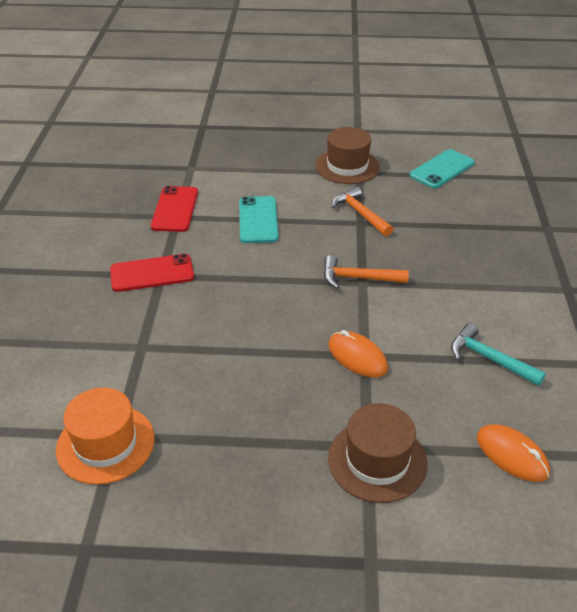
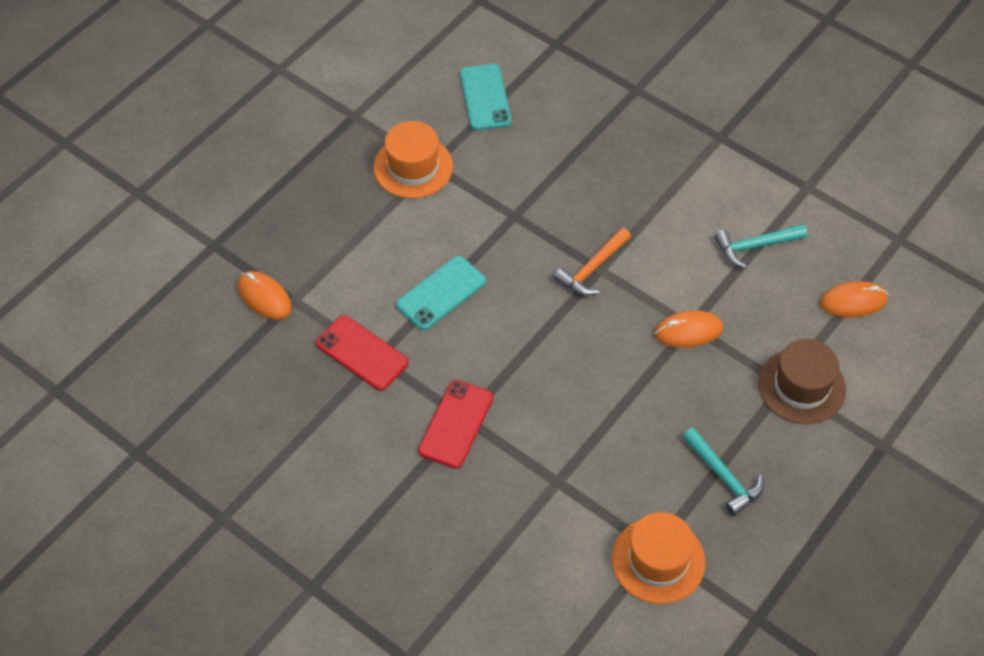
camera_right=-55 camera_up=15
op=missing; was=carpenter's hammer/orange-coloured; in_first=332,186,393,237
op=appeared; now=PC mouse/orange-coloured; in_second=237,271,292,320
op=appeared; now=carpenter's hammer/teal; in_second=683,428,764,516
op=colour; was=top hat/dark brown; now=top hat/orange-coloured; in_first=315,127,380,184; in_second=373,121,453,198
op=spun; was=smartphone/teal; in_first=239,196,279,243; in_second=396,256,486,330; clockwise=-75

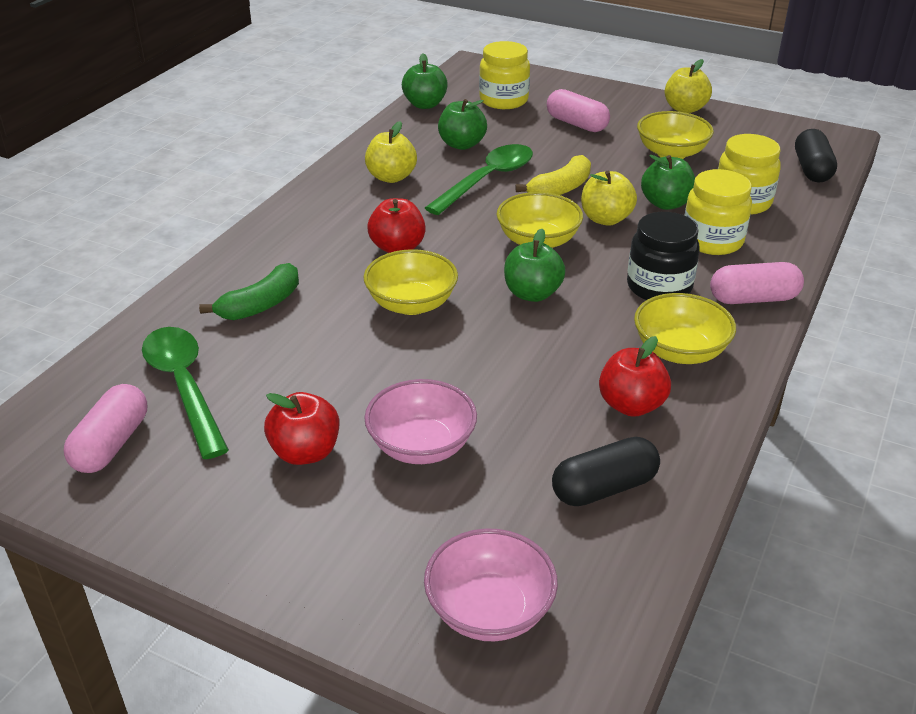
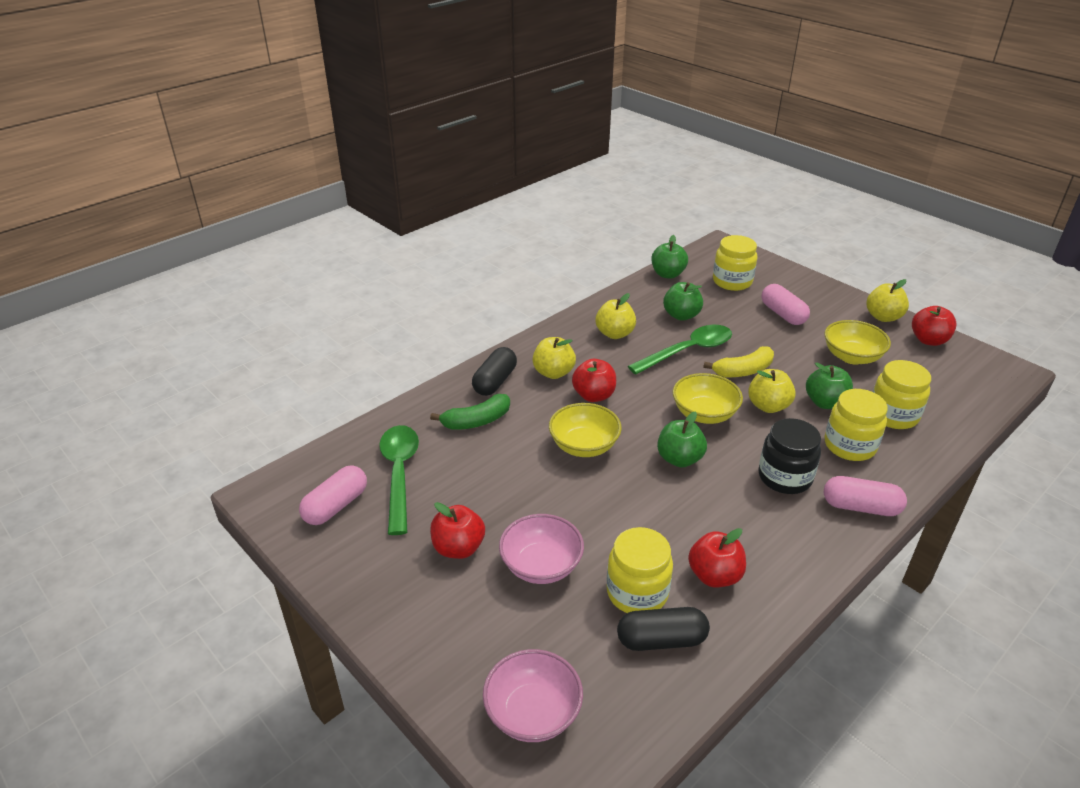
camera_right=20 camera_up=0
op=missing; was=serving bowl/yellow; in_first=634,293,736,364
op=appeared; now=apple/yellow; in_second=532,337,576,379
op=appeared; now=jar/yellow; in_second=606,527,673,613
op=appeared; now=apple/scarlet; in_second=912,306,957,346
op=relocated; was=capsule/ebony; in_first=795,129,837,182; in_second=472,347,517,396

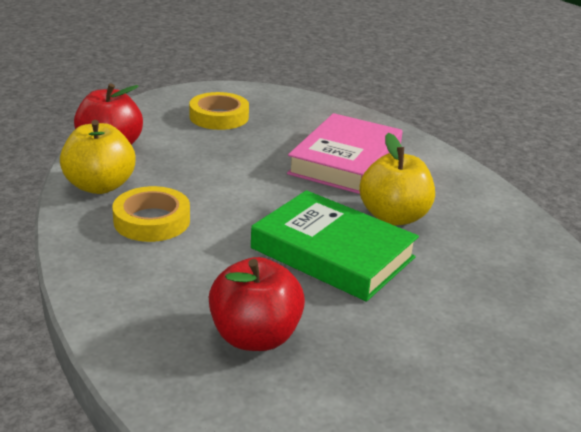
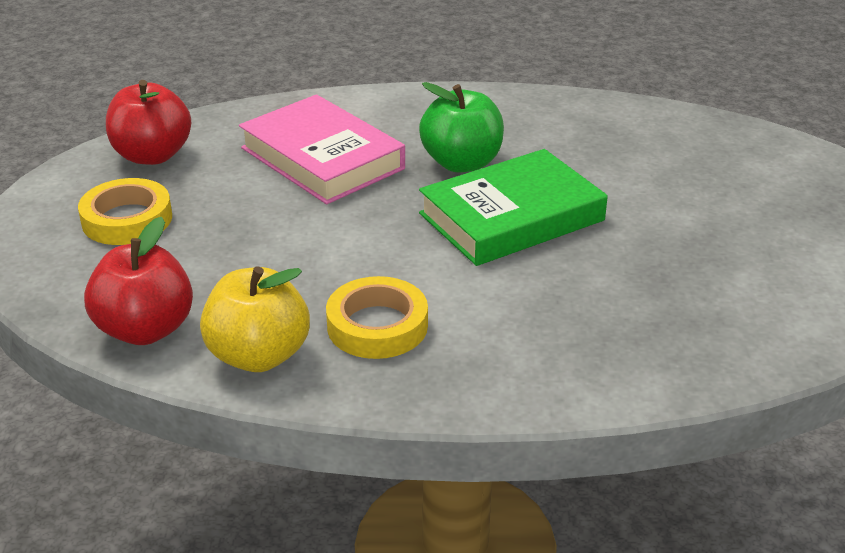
camera_right=-65 camera_up=5
op=relocated; was=apple/scarlet; in_first=209,257,305,351; in_second=106,80,191,165
op=colour; was=apple/yellow; now=apple/emerald; in_first=359,133,435,226; in_second=419,82,504,172

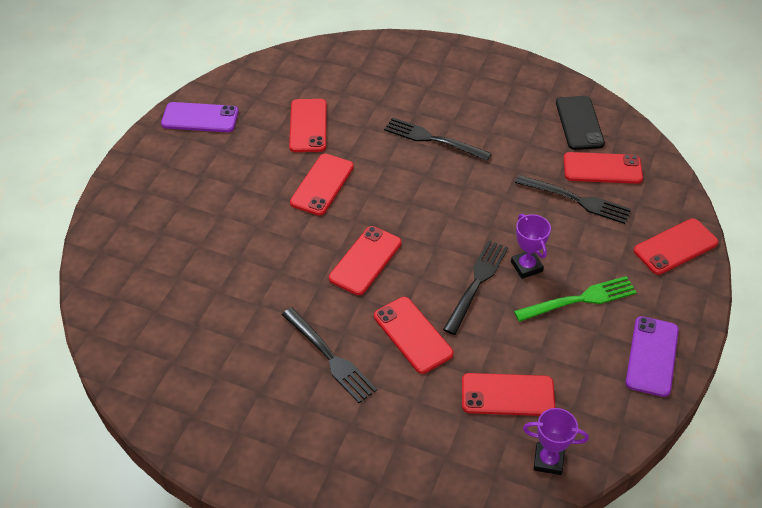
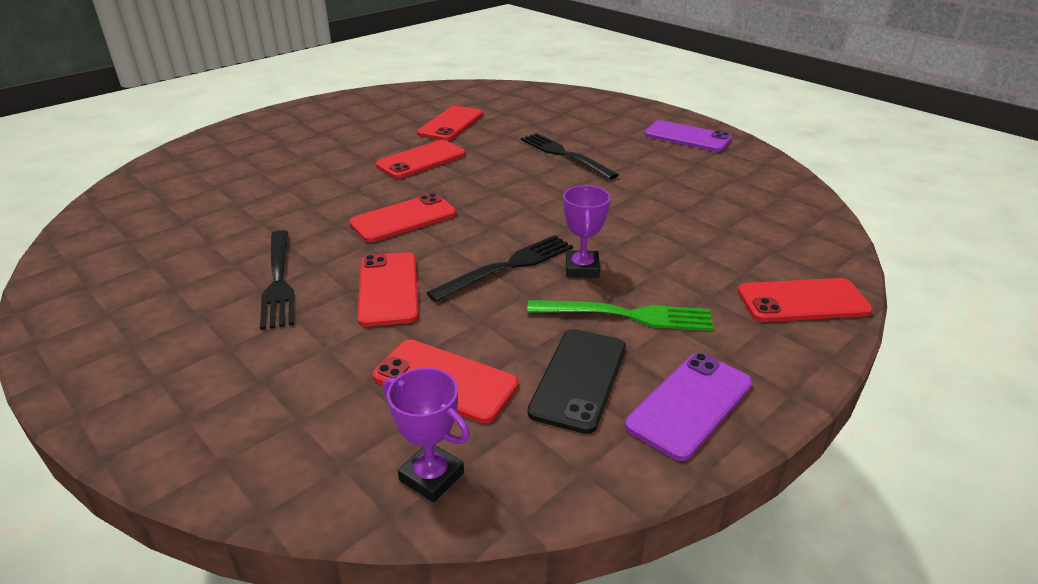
camera_right=25 camera_up=-15
op=missing; was=table fork/ebony; in_first=515,175,631,224
op=missing; was=smartphone/scarlet; in_first=564,152,643,184
op=relocated; was=smartphone/violet; in_first=161,102,239,132; in_second=644,120,732,152
op=relocated; was=smartphone/ebony; in_first=556,96,605,150; in_second=528,329,626,434

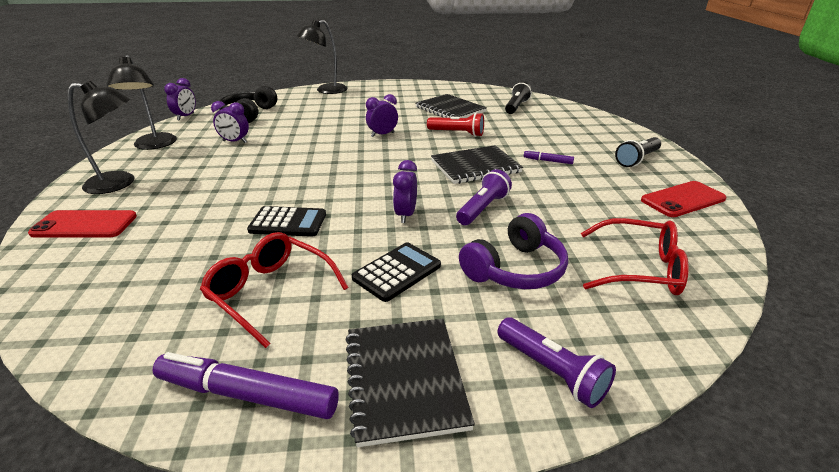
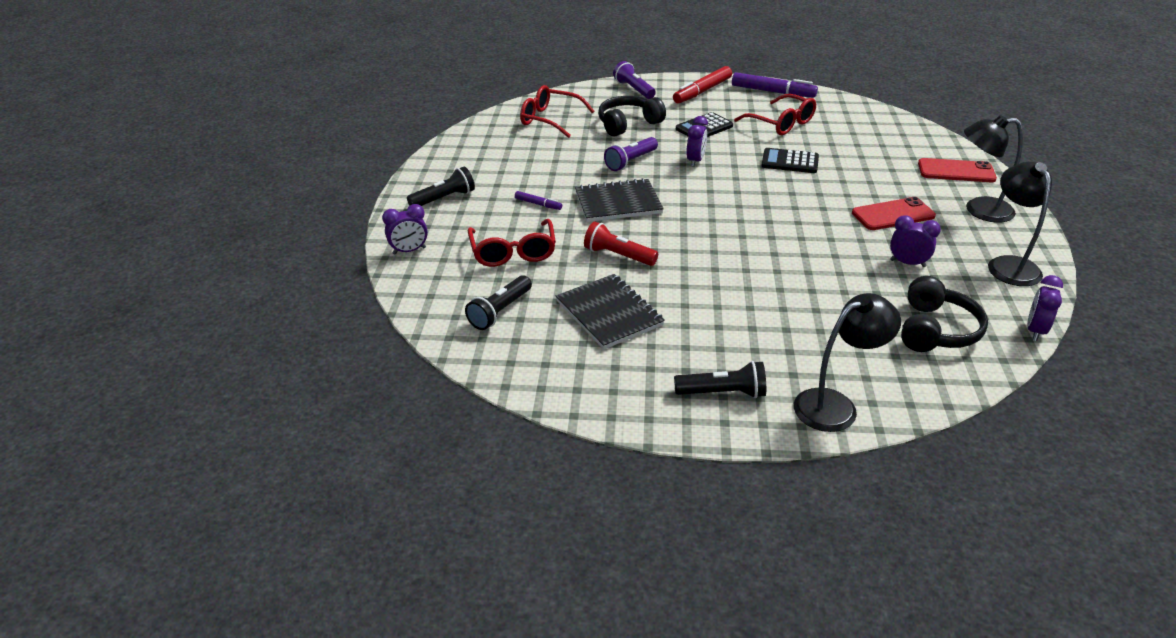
camera_right=-170 camera_up=5
op=appeared; now=glasses/scarlet; in_second=468,219,556,267
op=appeared; now=pocket torch/ebony; in_second=674,361,766,398
op=relocated; was=bedside clock/violet; in_first=366,94,398,137; in_second=382,204,428,255
op=relocated; was=smartphone/scarlet; in_first=641,181,727,217; in_second=852,197,936,230
op=exchanged; was=notebook/ebony; now=marker pen/scarlet; in_first=345,319,475,447; in_second=673,66,732,104
op=colour; was=headset/violet; now=headset/ebony; in_first=459,213,568,289; in_second=598,96,666,136

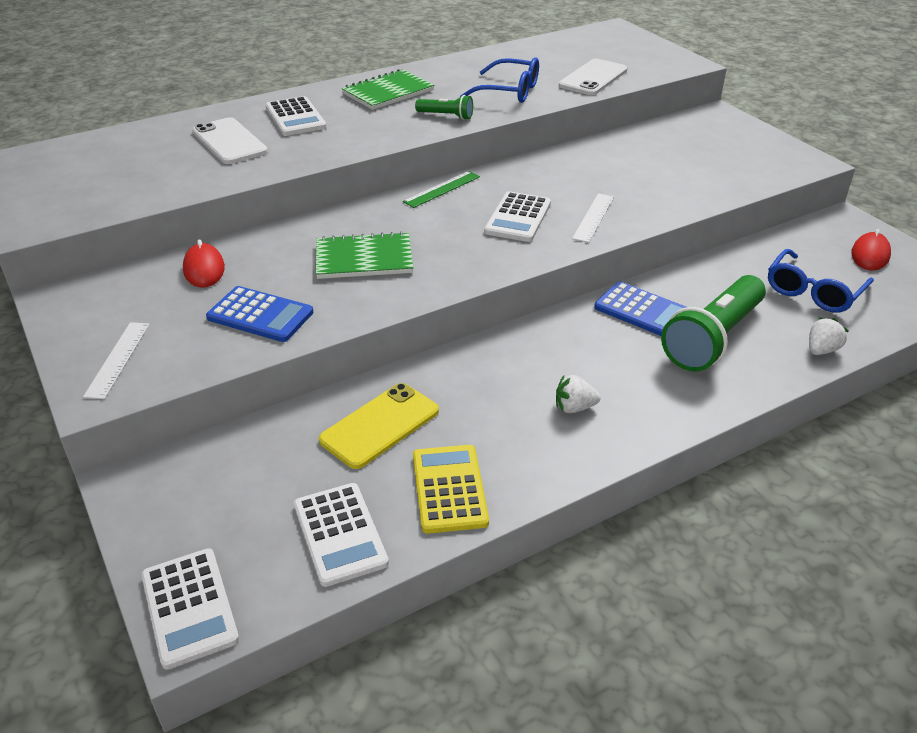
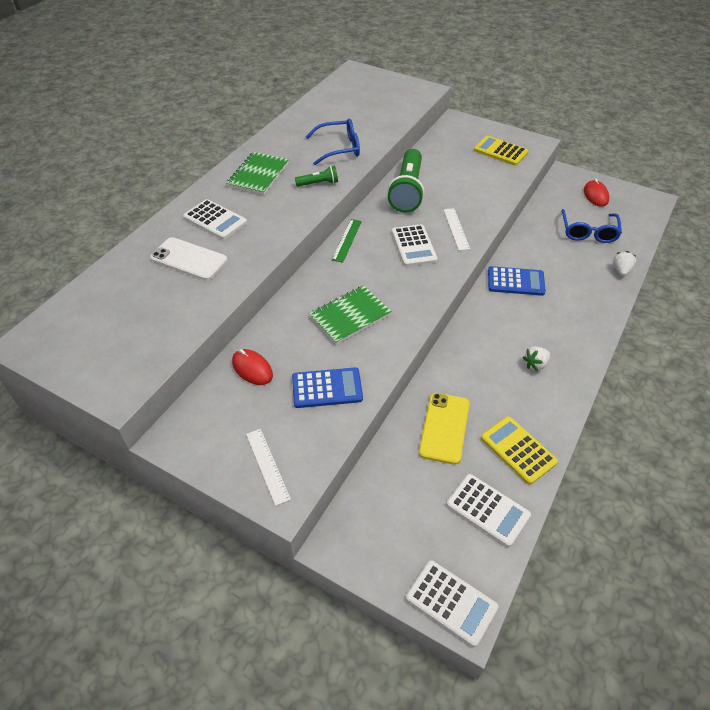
camera_right=-30 camera_up=10
op=missing; was=smartphone/snow-white; in_first=559,59,627,95
op=appeared; now=adding machine/yellow; in_second=474,136,528,166
op=relocated; was=pocket torch/emerald; in_first=661,275,766,372; in_second=387,149,424,212

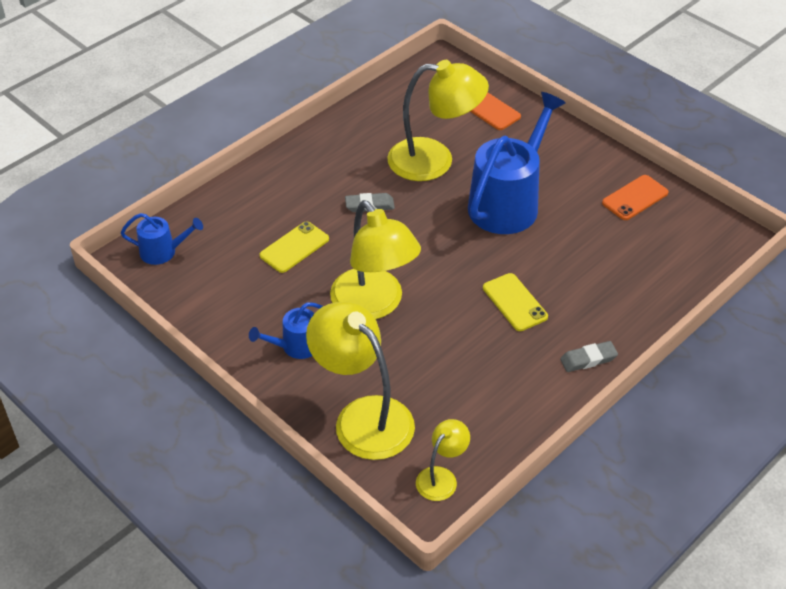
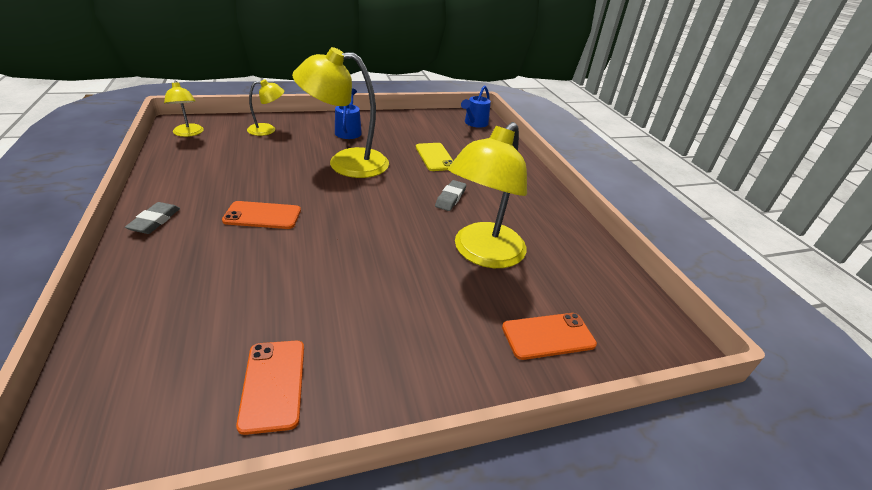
camera_right=115 camera_up=-10
op=missing; was=watering can/blue; in_first=468,92,565,234
op=colour; was=smartphone/yellow; now=smartphone/orange-coloured; in_first=483,273,548,331; in_second=222,201,301,229
op=size; was=lamp/yellow; in_first=306,302,415,460; in_second=247,79,284,136; ratio=0.5

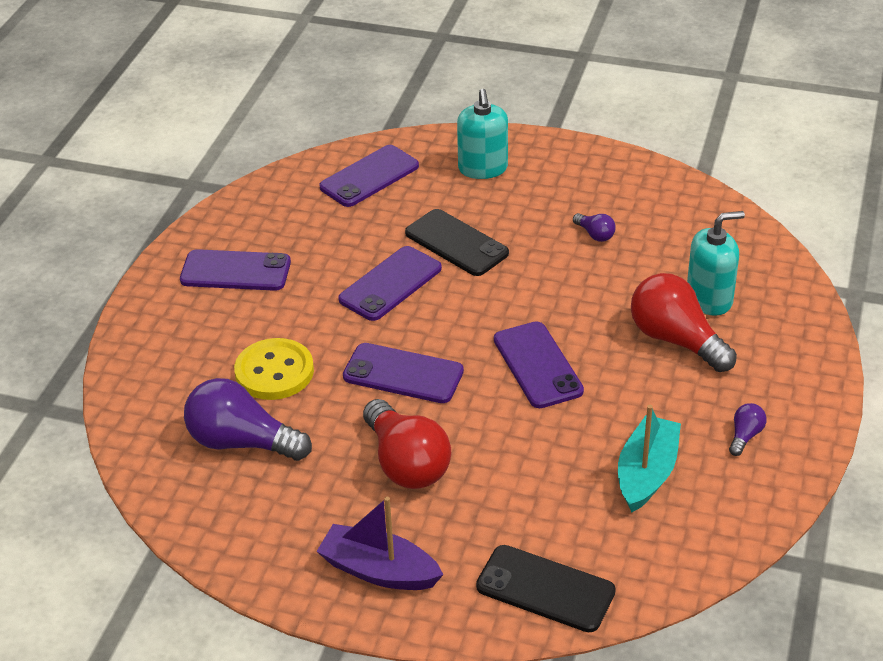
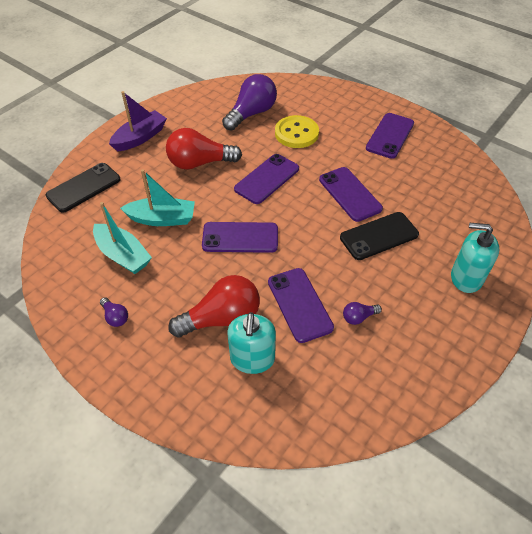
camera_right=110 camera_up=10
op=appeared; now=sailboat/teal; in_second=120,169,195,226
op=relocated; was=smartphone/violet; in_first=319,145,419,207; in_second=268,268,334,343

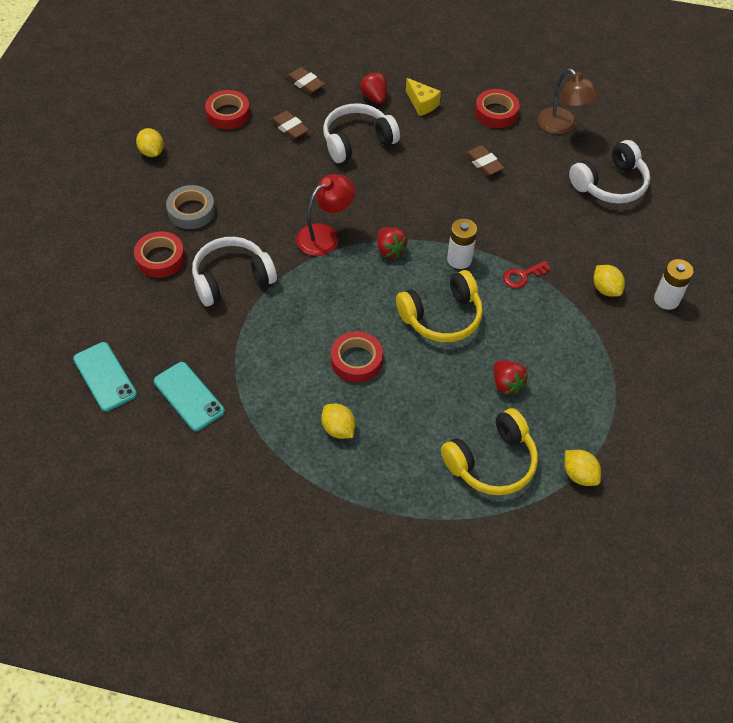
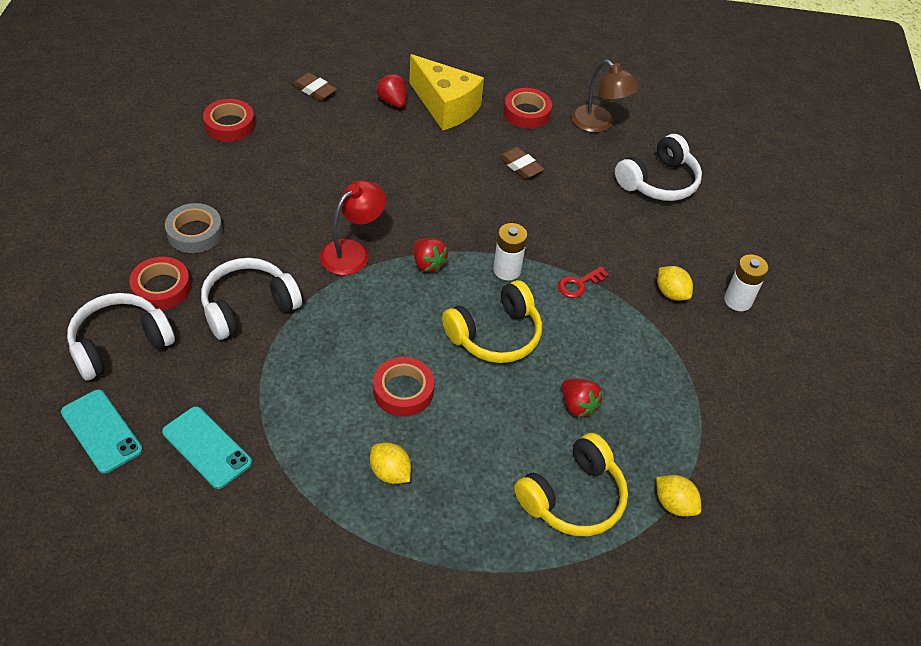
camera_right=-10 camera_up=-5
op=missing; was=toy lemon/yellow; in_first=136,128,164,157
op=missing; was=pencil eraser/dark brown; in_first=271,110,309,139
op=relocated; was=headset/snow-white; in_first=323,103,400,163; in_second=67,293,175,381
op=size; was=cheese/yellow; in_first=406,78,441,116; in_second=409,54,484,130; ratio=1.88

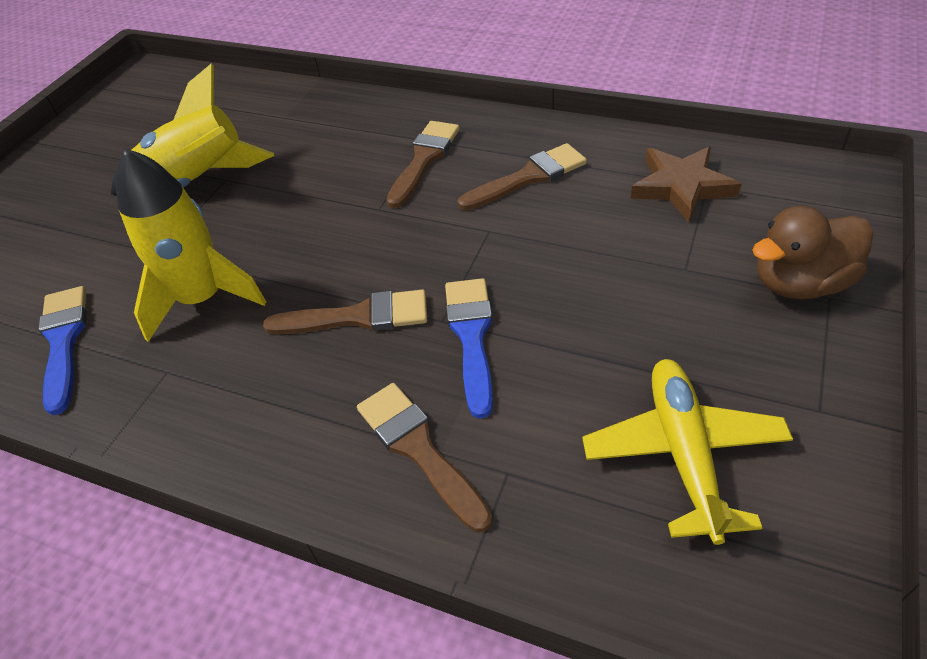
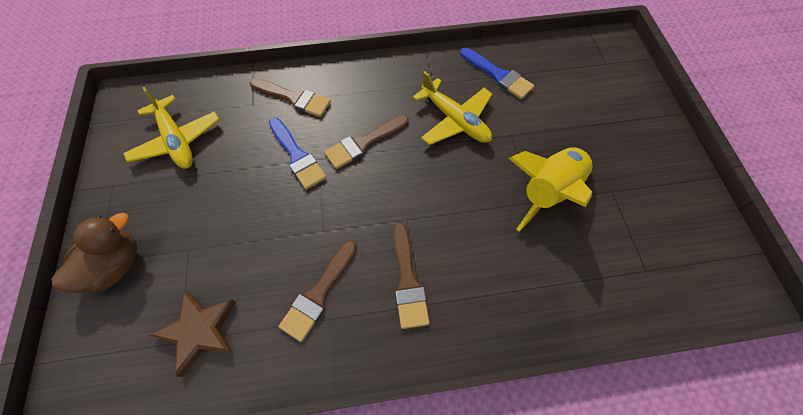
camera_right=145 camera_up=15
op=exchanged; was=toy rocket/yellow; now=plane/yellow; in_first=116,148,266,342; in_second=412,71,492,145

